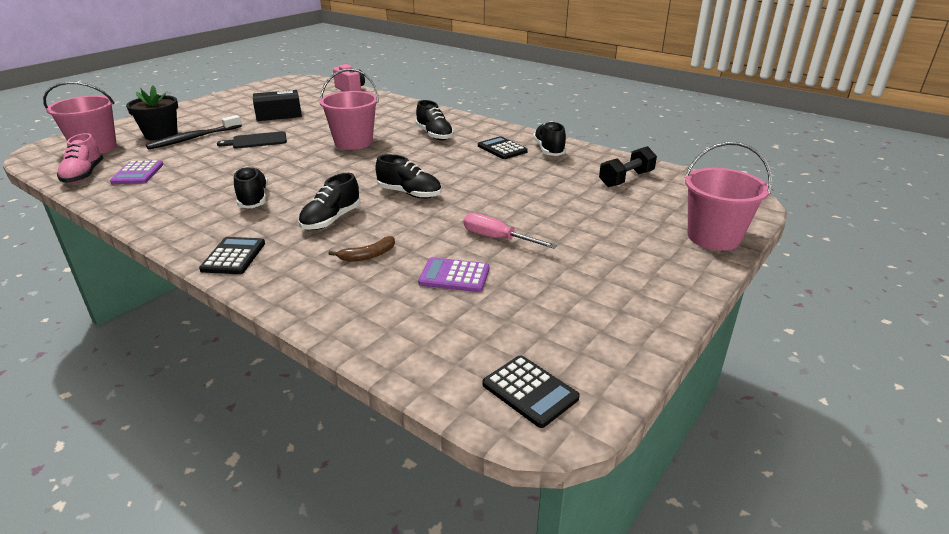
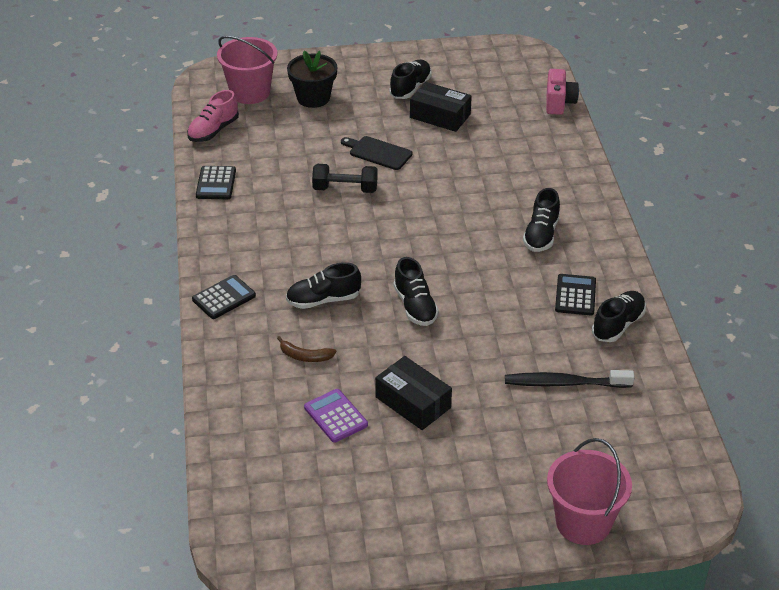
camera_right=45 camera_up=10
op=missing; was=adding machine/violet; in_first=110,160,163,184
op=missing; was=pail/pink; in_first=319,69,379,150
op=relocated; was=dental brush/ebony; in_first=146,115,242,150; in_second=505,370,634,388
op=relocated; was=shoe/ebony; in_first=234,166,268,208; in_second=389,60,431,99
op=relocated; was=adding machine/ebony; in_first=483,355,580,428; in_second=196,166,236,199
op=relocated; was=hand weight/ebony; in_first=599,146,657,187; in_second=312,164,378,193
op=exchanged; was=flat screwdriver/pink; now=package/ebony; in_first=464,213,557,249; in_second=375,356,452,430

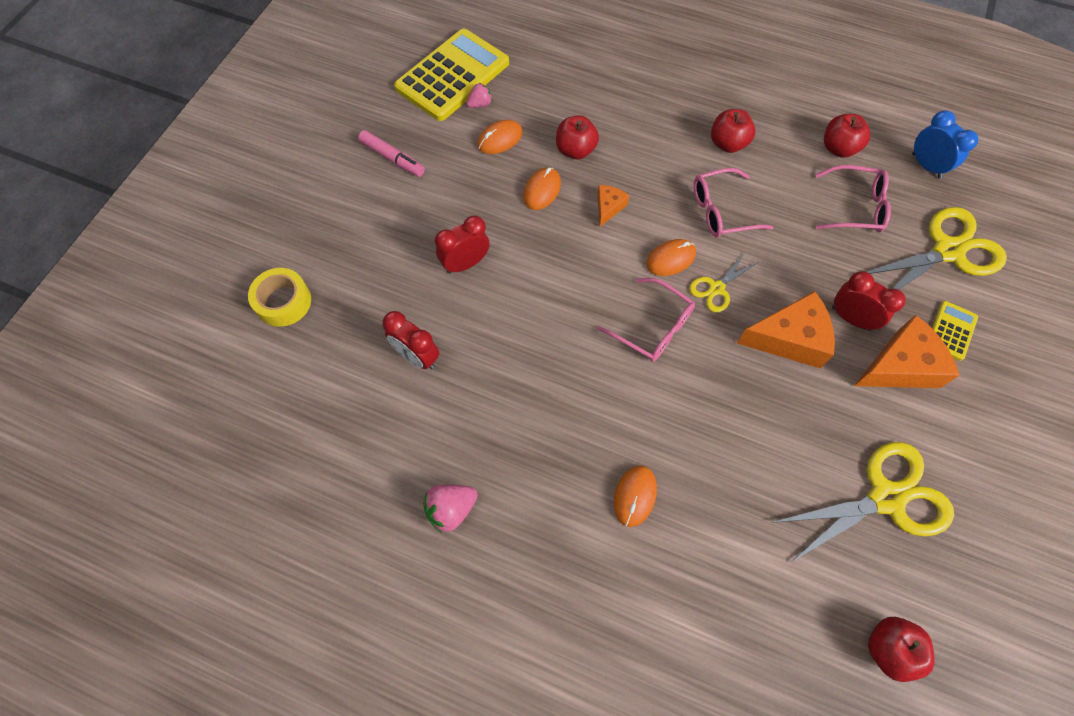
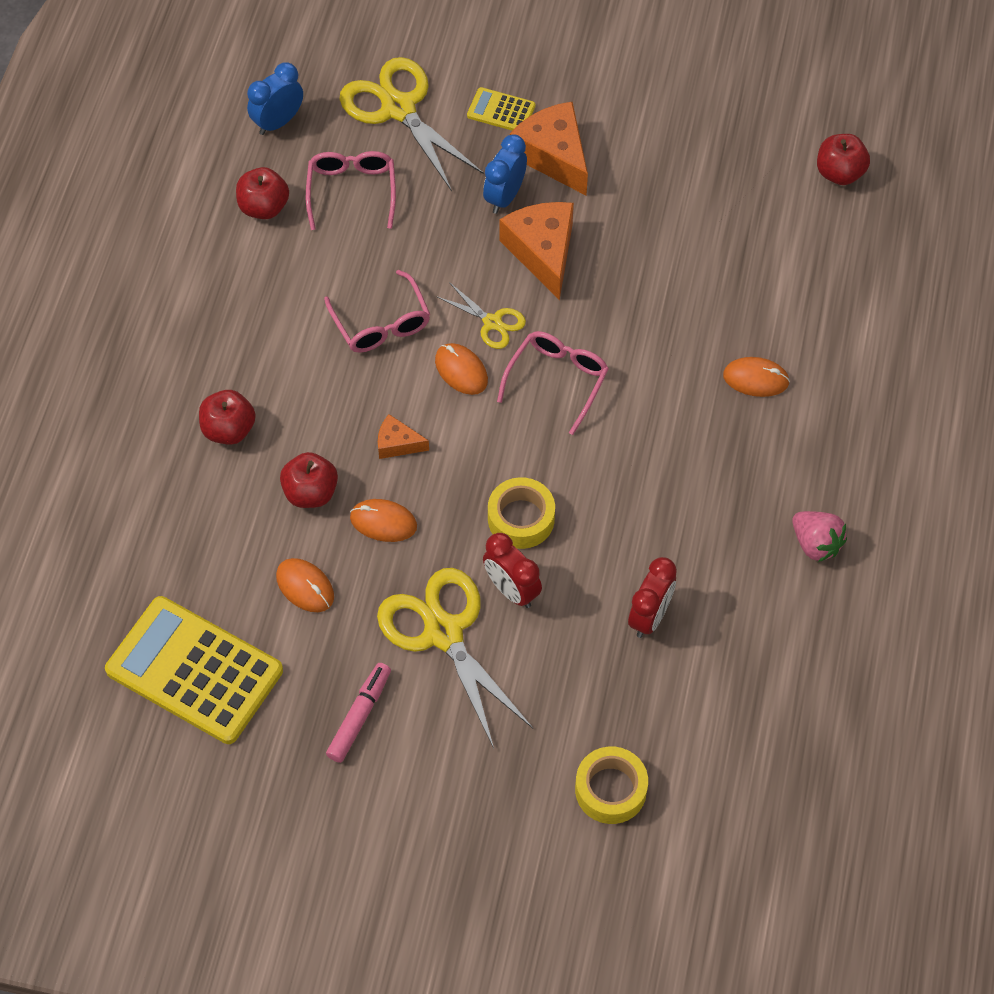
camera_right=-100 camera_up=-5
op=missing; was=berry/pink; in_first=466,83,492,108
op=appeared; now=tape/yellow; in_second=488,477,555,549
op=relocated; was=apple/scarlet; in_first=711,109,755,153; in_second=199,390,256,445
op=relocated; was=scissors/yellow; in_first=771,442,954,562; in_second=377,568,533,749
op=colour; was=bedside clock/scarlet; now=bedside clock/blue; in_first=832,271,906,331; in_second=483,134,527,214

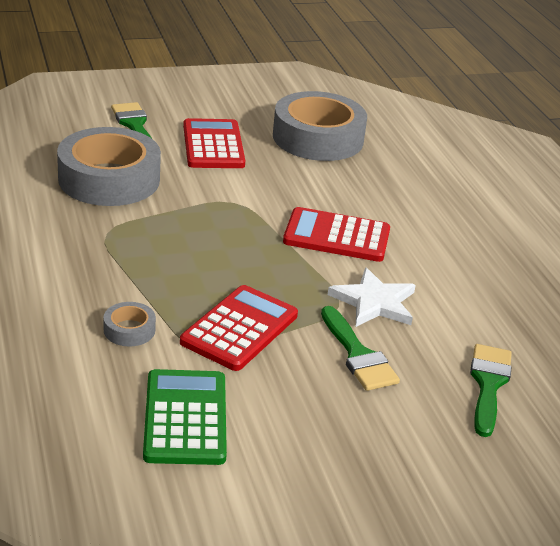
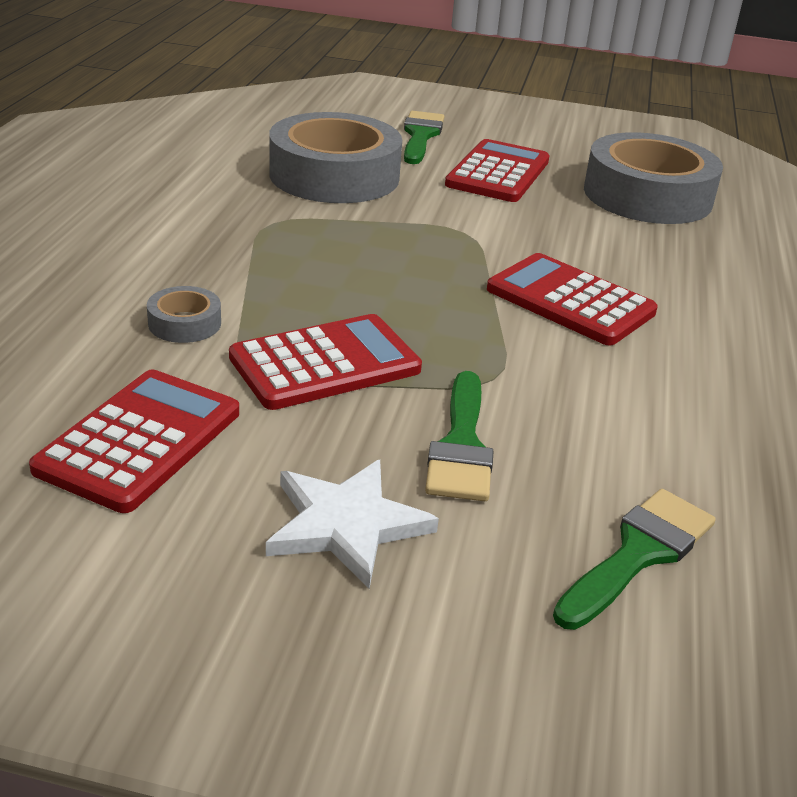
camera_right=30 camera_up=0
op=relocated; was=five-pointed star/snow-white; in_first=328,267,416,327; in_second=266,460,439,589
op=colour; was=adding machine/emerald; now=adding machine/scarlet; in_first=143,369,227,465; in_second=29,369,239,513

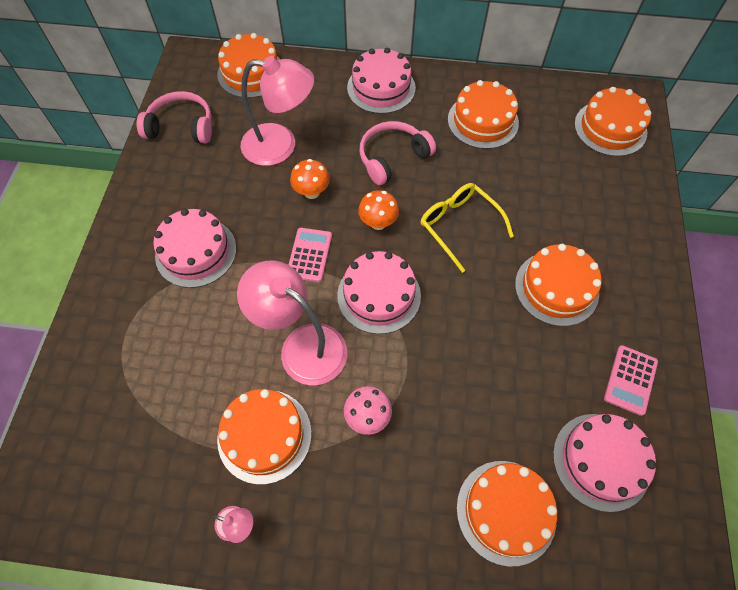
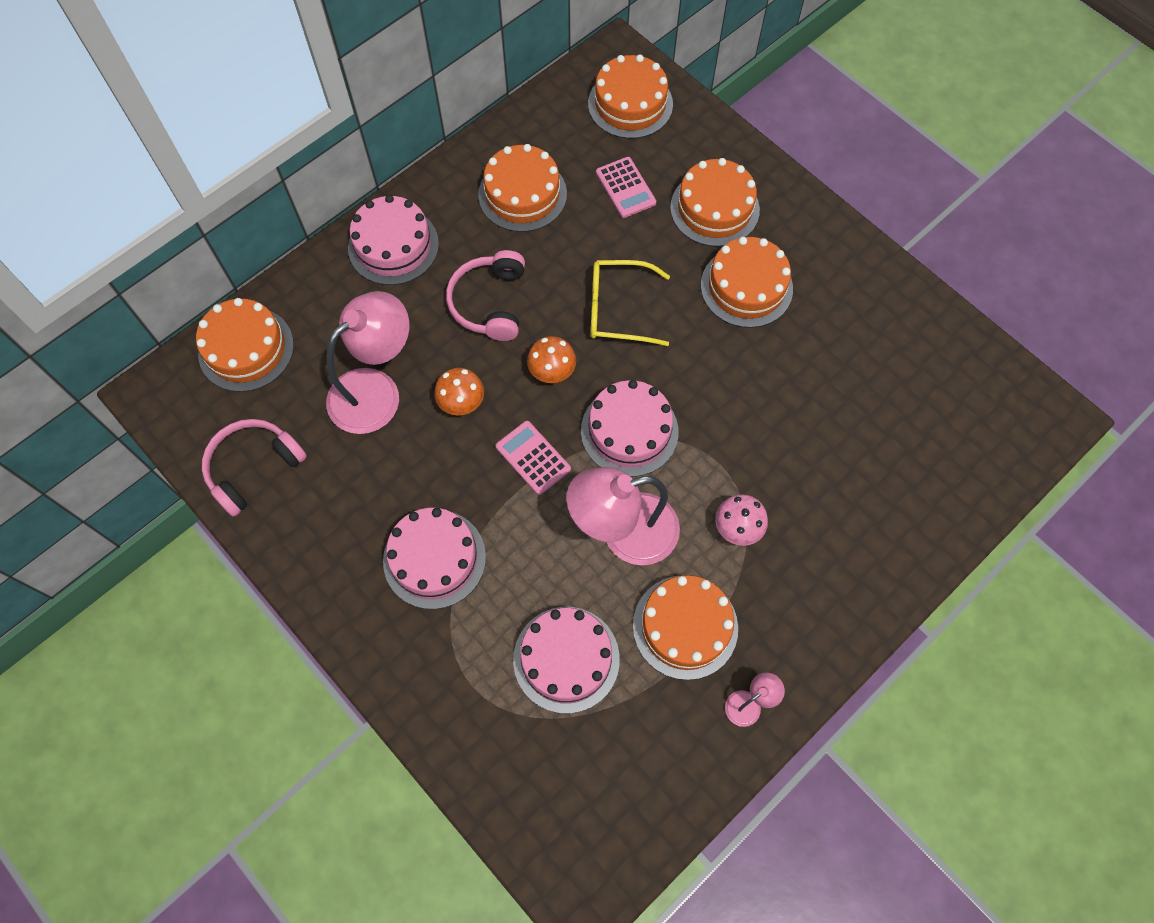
camera_right=-50 camera_up=5
op=relocated; was=cake/orange-coloured; in_first=457,461,557,567; in_second=670,158,760,247
op=relocated; was=cake/pink; in_first=553,414,656,512; in_second=513,607,620,714
op=relocated; was=adding machine/pink; in_first=604,345,658,416; in_second=596,157,656,218

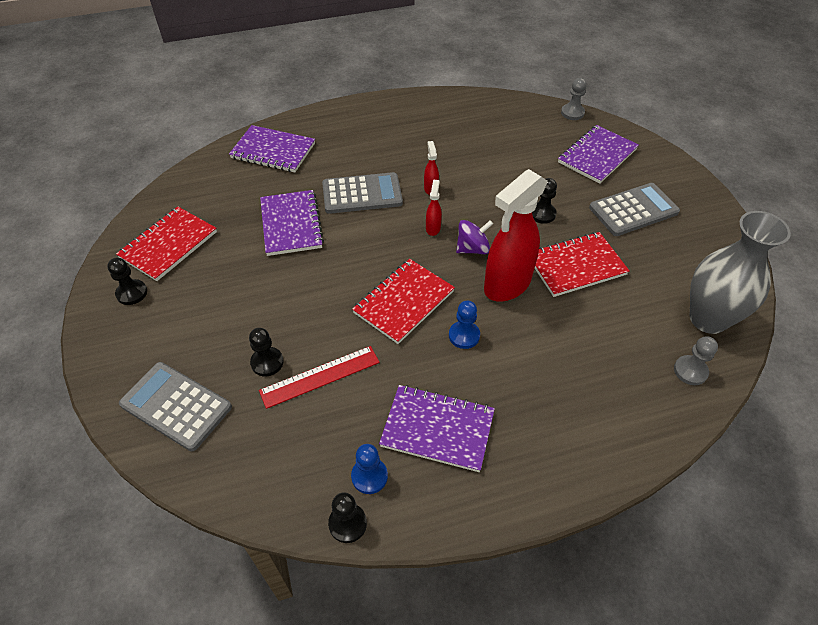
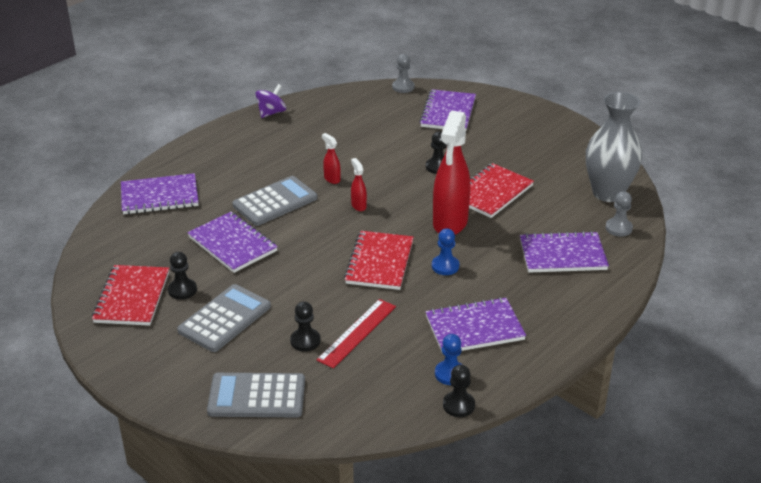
camera_right=-30 camera_up=-15
op=appeared; now=notebook/violet; in_second=520,231,609,273
op=relocated; was=game pawn/ebony; in_first=107,258,147,305; in_second=168,252,197,300
op=relocated; was=toy top/violet; in_first=456,220,493,254; in_second=256,84,286,118
op=relocated; was=adding machine/gray; in_first=589,183,680,236; in_second=177,284,271,352

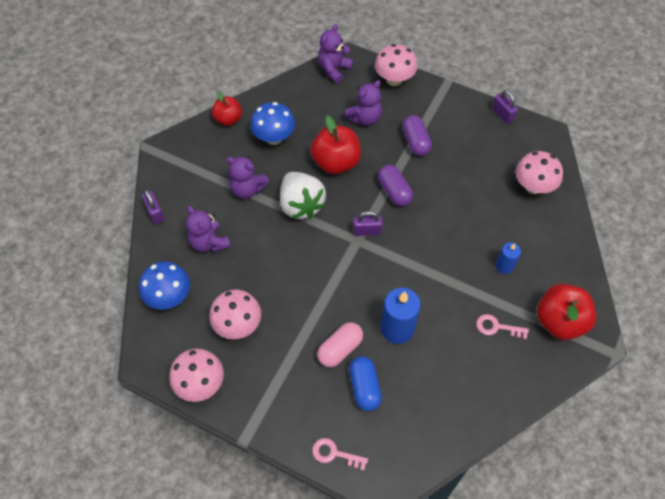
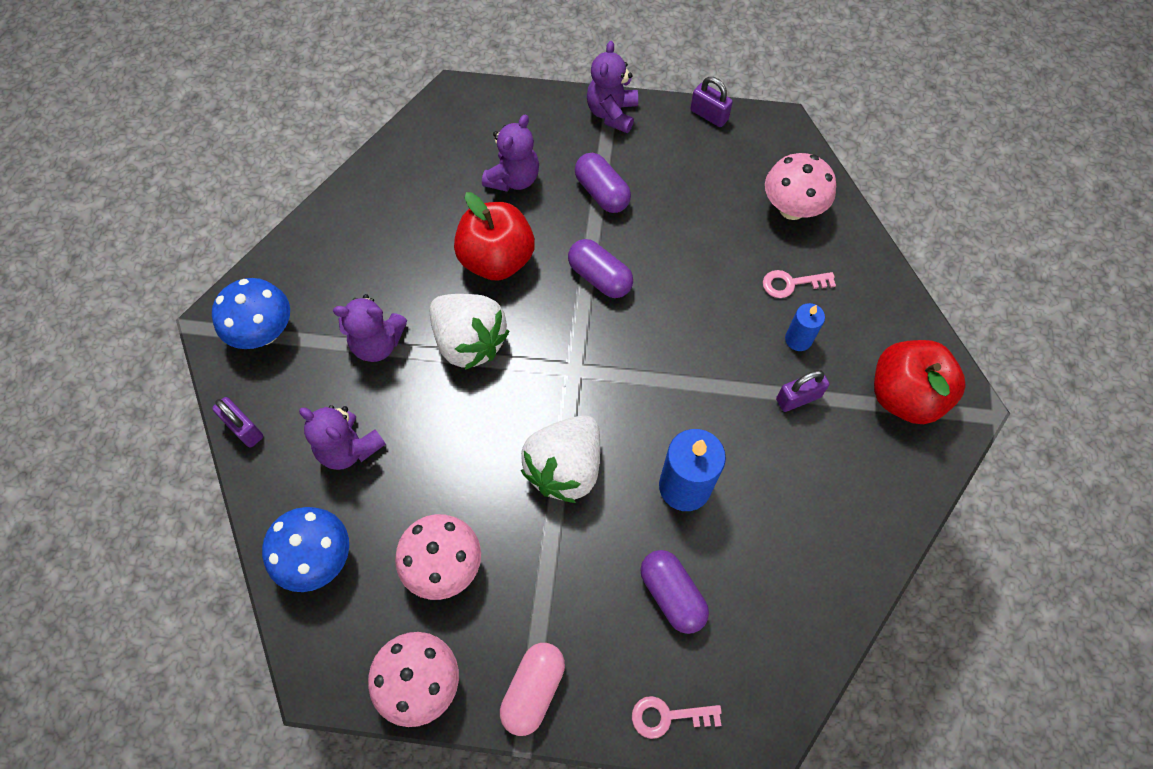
camera_right=-20 camera_up=5
op=missing; was=apple/scarlet; in_first=212,92,242,126
op=missing; was=mushroom/pink; in_first=375,44,418,86
op=appeared; now=berry/snow-white; in_second=521,415,600,503
op=relocated; was=mushroom/blue; in_first=250,102,295,145; in_second=212,278,290,349
op=relocated; was=capsule/pink; in_first=317,322,363,367; in_second=500,643,565,736
op=relocated; was=teddy bear/violet; in_first=318,24,353,83; in_second=587,41,638,133
op=relocated; was=small lock/violet; in_first=353,211,383,236; in_second=776,370,829,412
op=relocated; was=latchkey/pink; in_first=476,314,529,339; in_second=763,270,836,298
op=colour; was=capsule/blue; now=capsule/violet; in_first=349,356,382,411; in_second=640,550,709,634

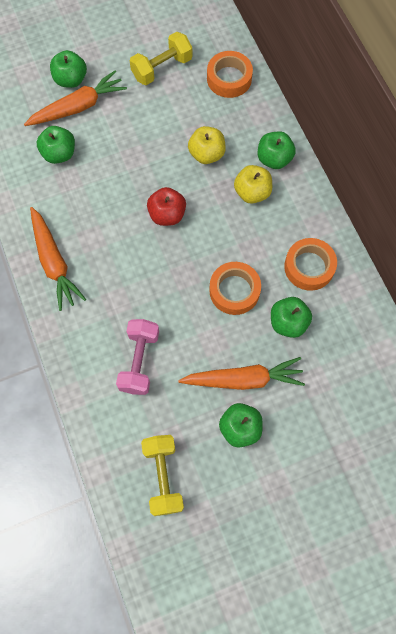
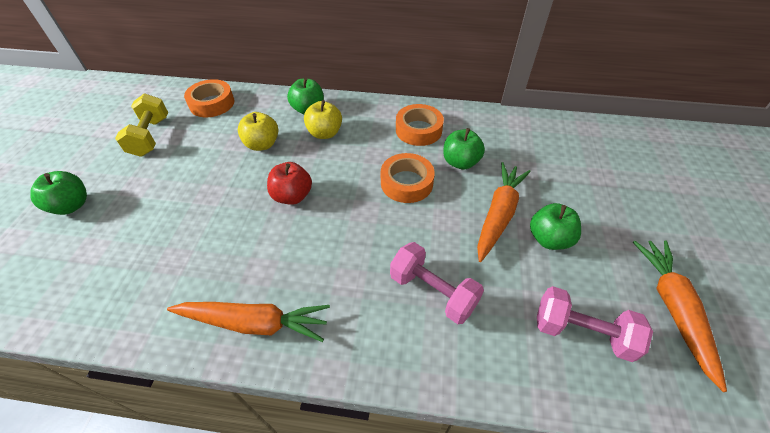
camera_right=-60 camera_up=-20
op=missing; was=apple/emerald; in_first=37,126,75,164
op=relocated; was=toy carrot/orange-coloured; in_first=24,70,127,126; in_second=633,240,727,392
op=colour; was=hand weight/yellow; now=hand weight/pink; in_first=141,435,184,516; in_second=537,286,653,362

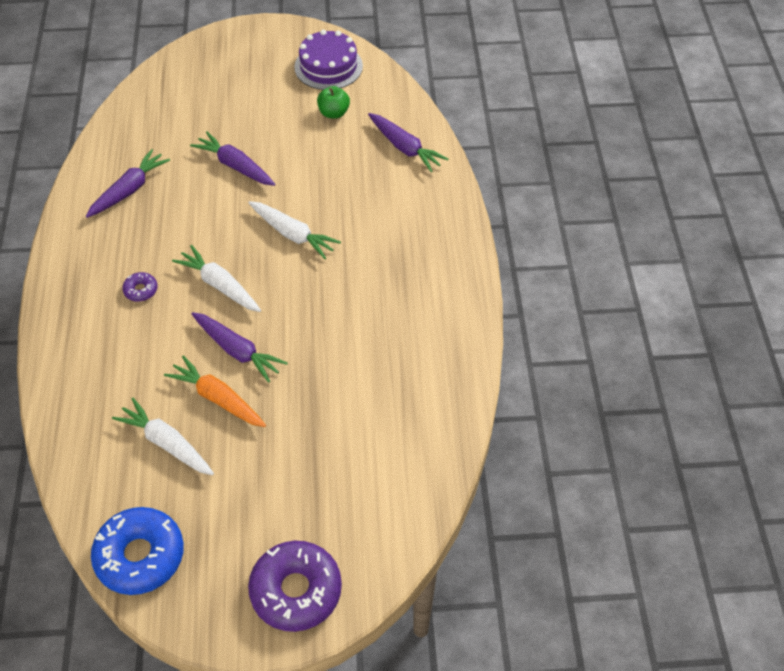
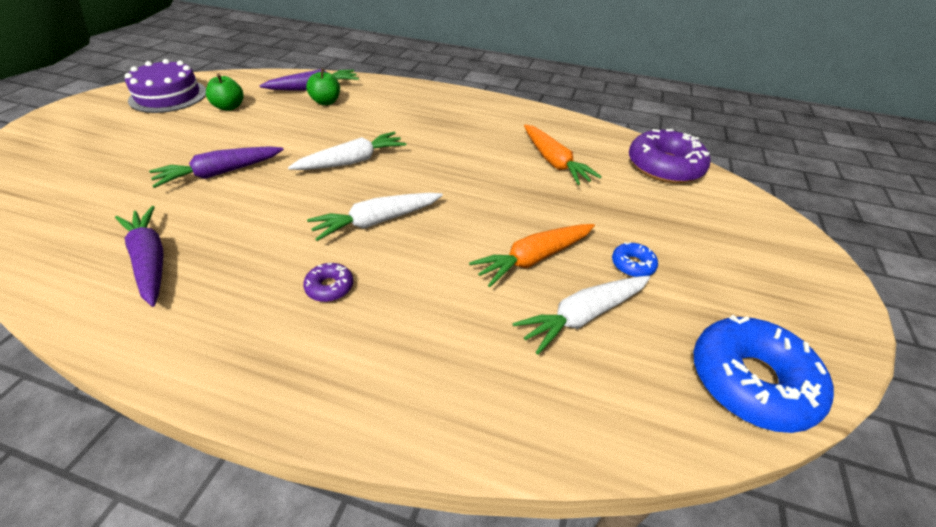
camera_right=-70 camera_up=-10
op=missing; was=toy carrot/violet; in_first=191,312,288,383
op=appeared; now=apple/emerald; in_second=306,68,340,105
op=appeared; now=toy carrot/orange-coloured; in_second=524,124,602,185
op=appeared; now=doughnut/blue; in_second=612,242,658,277
op=relocated; was=doughnut/violet; in_first=248,541,342,632; in_second=629,129,711,184

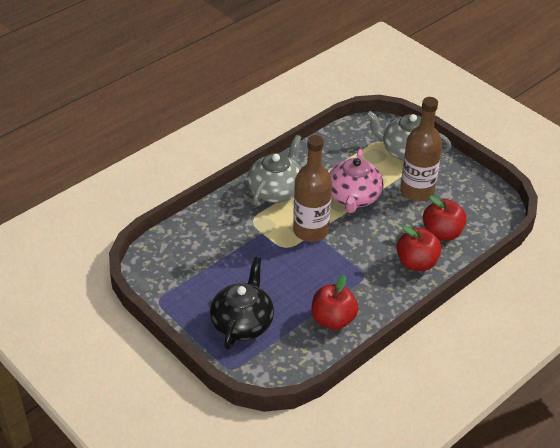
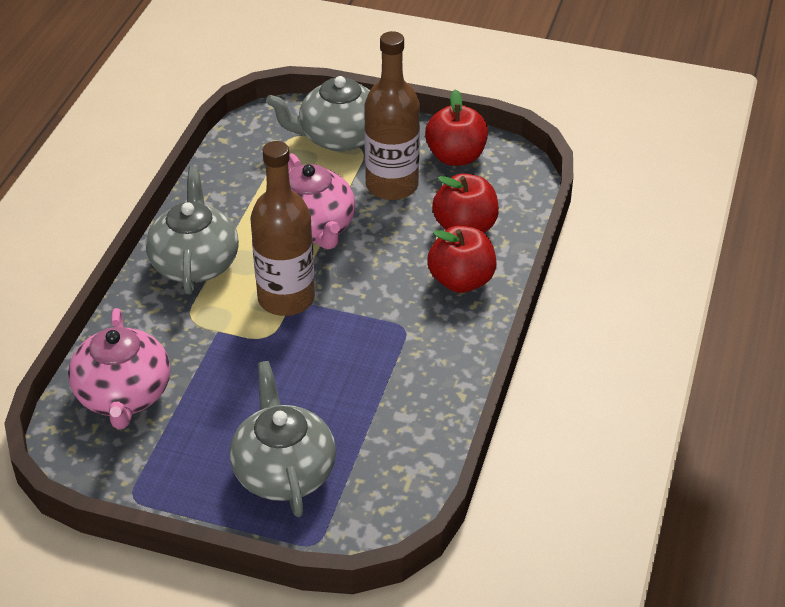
camera_right=-30 camera_up=0
op=appeared; now=tea pot/pink; in_second=68,308,170,429
op=relocated; was=apple/scarlet; in_first=312,275,359,330; in_second=425,89,488,166
op=colour; was=tea pot/ebony; now=tea pot/gray; in_first=210,257,274,350; in_second=230,361,336,517

